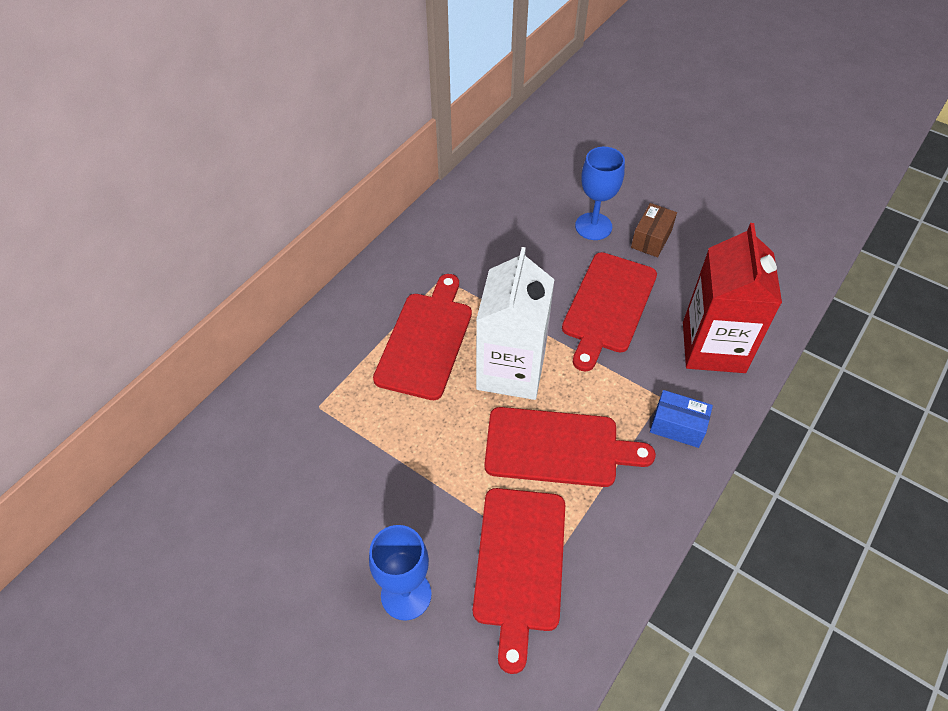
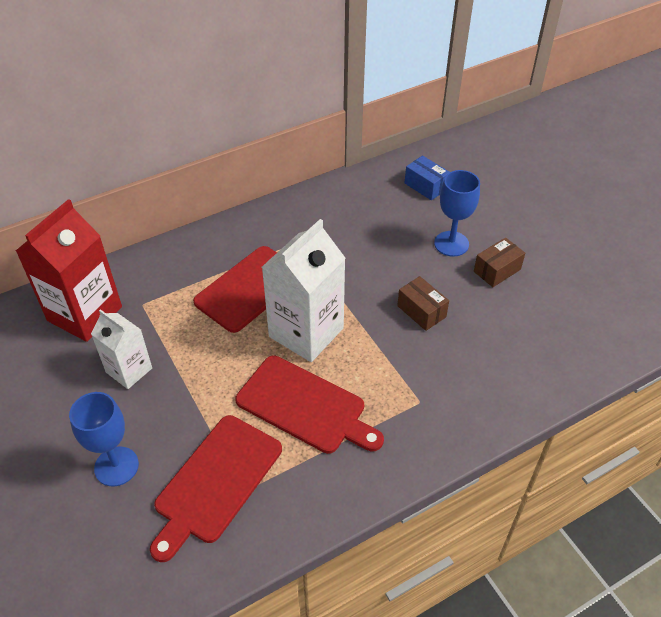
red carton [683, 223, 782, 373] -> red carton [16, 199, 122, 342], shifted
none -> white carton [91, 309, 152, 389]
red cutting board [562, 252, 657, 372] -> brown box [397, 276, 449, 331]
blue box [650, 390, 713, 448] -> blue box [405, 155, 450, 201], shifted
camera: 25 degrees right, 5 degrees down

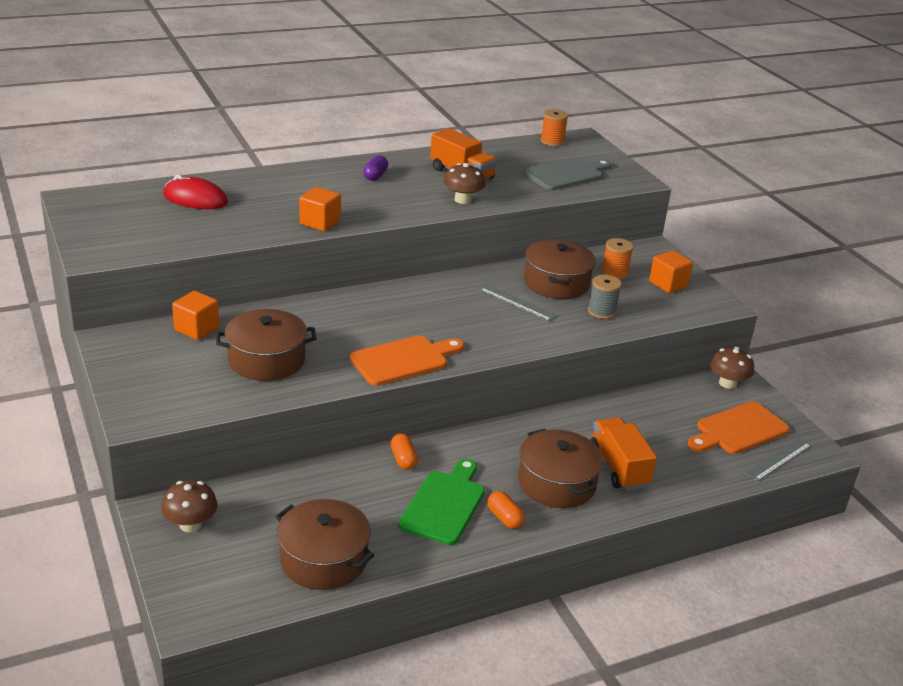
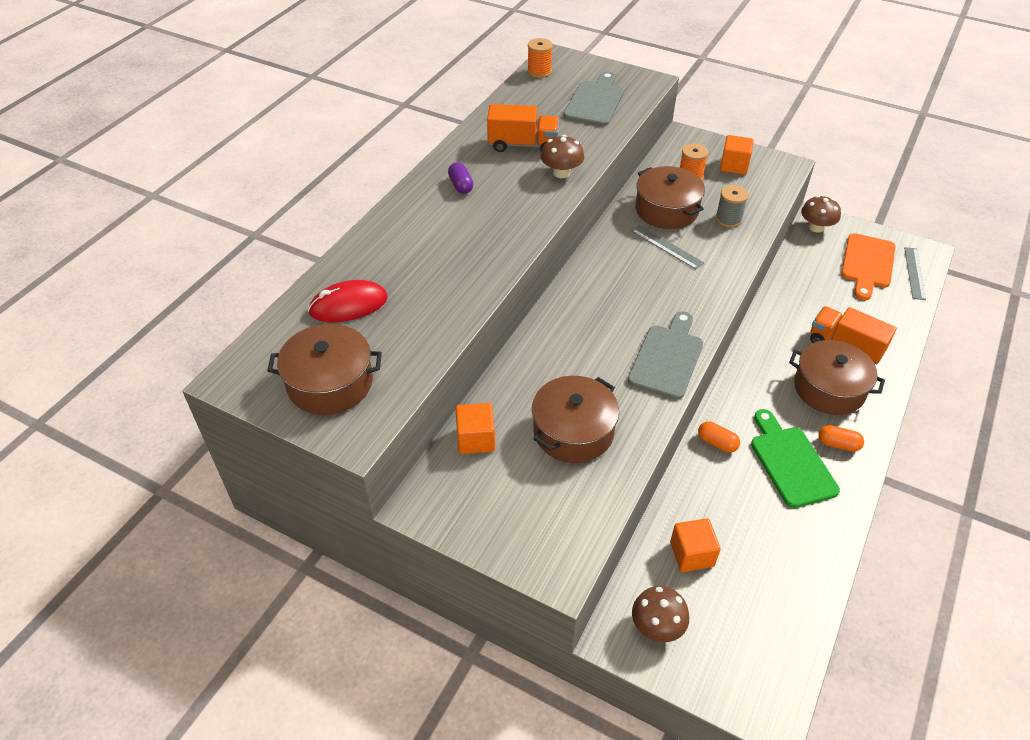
brown pot [275, 499, 375, 590] -> brown pot [267, 324, 382, 415], shifted
orange cutting board [350, 336, 464, 386] -> grey cutting board [628, 311, 703, 400]
grey ruler [479, 284, 557, 321] -> grey ruler [631, 225, 704, 269], 45 degrees clockwise
orange cube [299, 187, 341, 231] -> orange cube [670, 518, 721, 572], shifted
camera: 35 degrees left, 15 degrees up

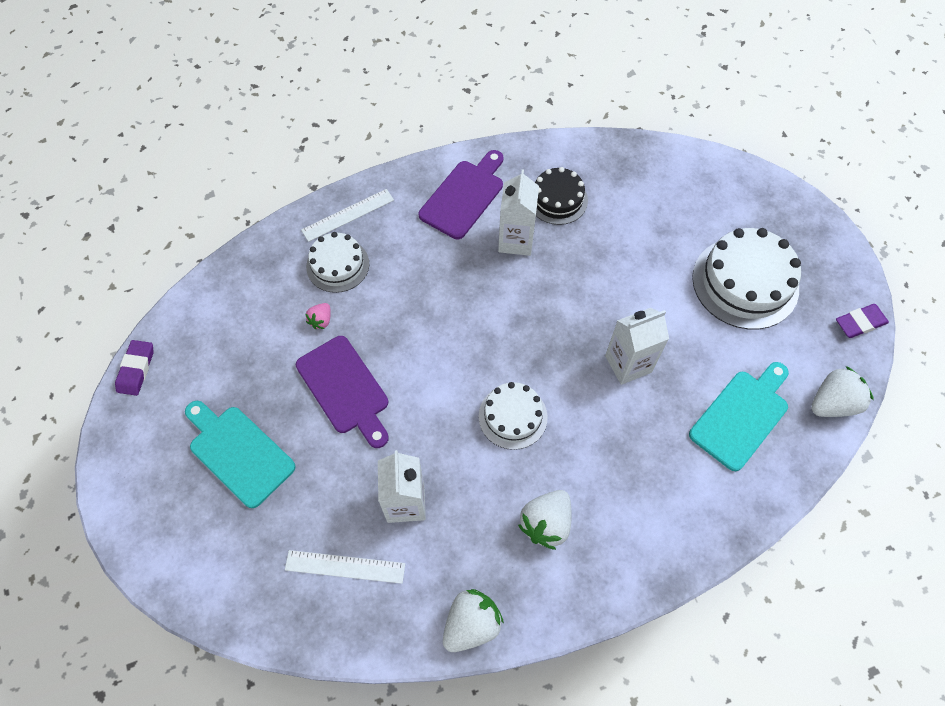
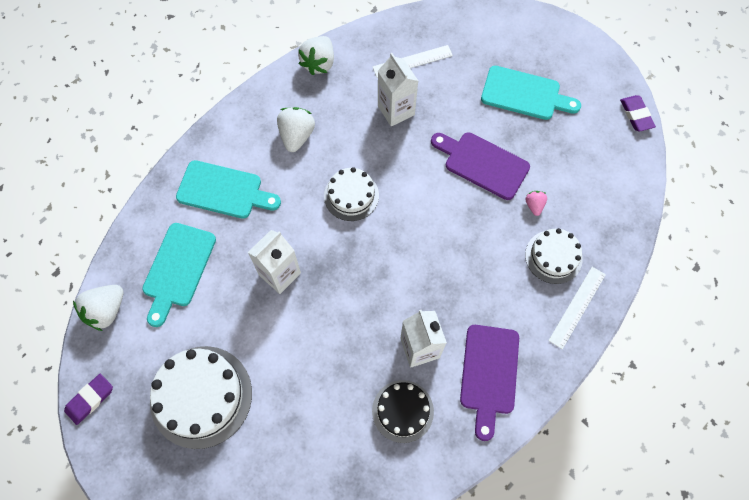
none -> turquoise cutting board [176, 160, 281, 219]
camera: 155 degrees right, 5 degrees up

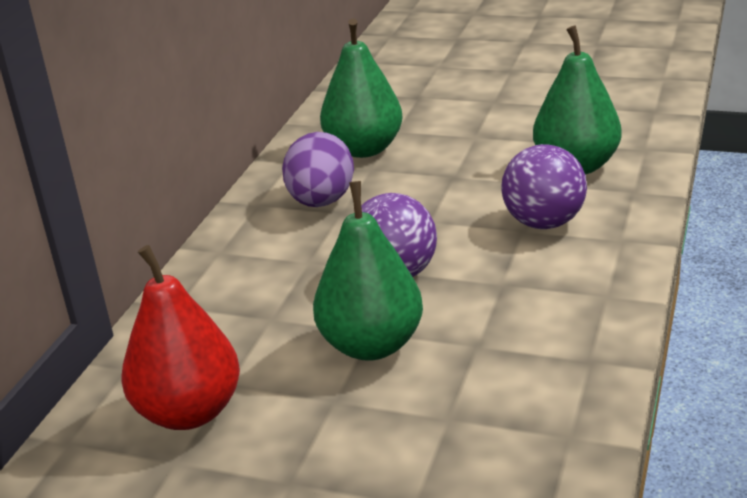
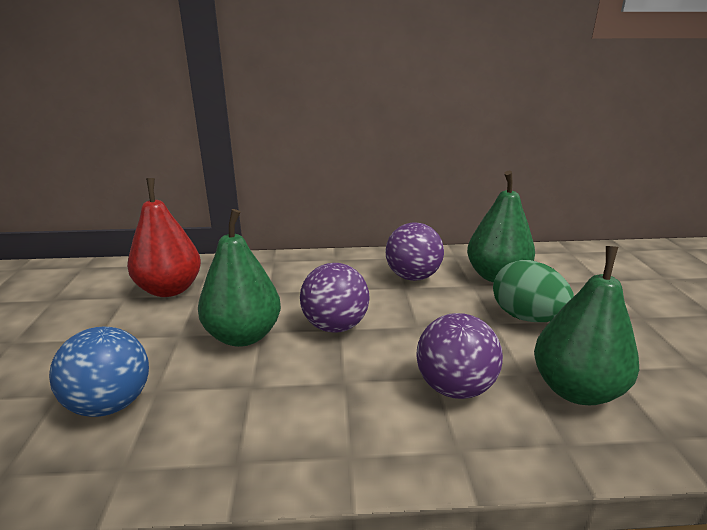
none -> blue ball [49, 327, 149, 417]
purple egg [282, 132, 354, 207] -> purple ball [385, 222, 444, 281]
none -> green egg [493, 260, 574, 322]
camera: 65 degrees right, 5 degrees down

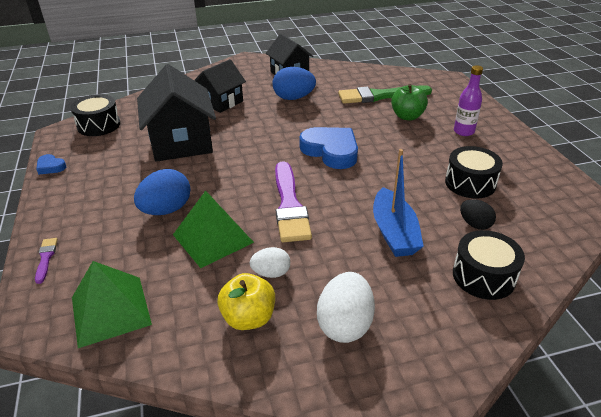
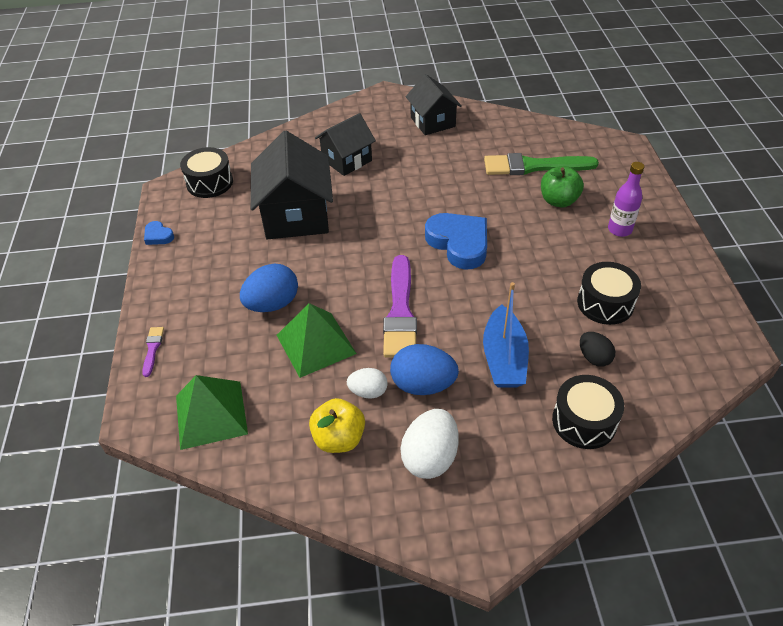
blue egg [273, 67, 316, 100] -> blue egg [390, 344, 459, 395], shifted
camera: 10 degrees right, 10 degrees up

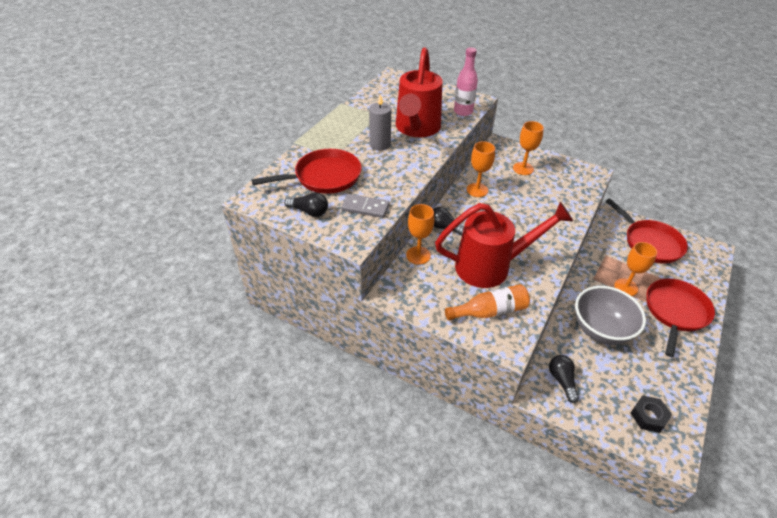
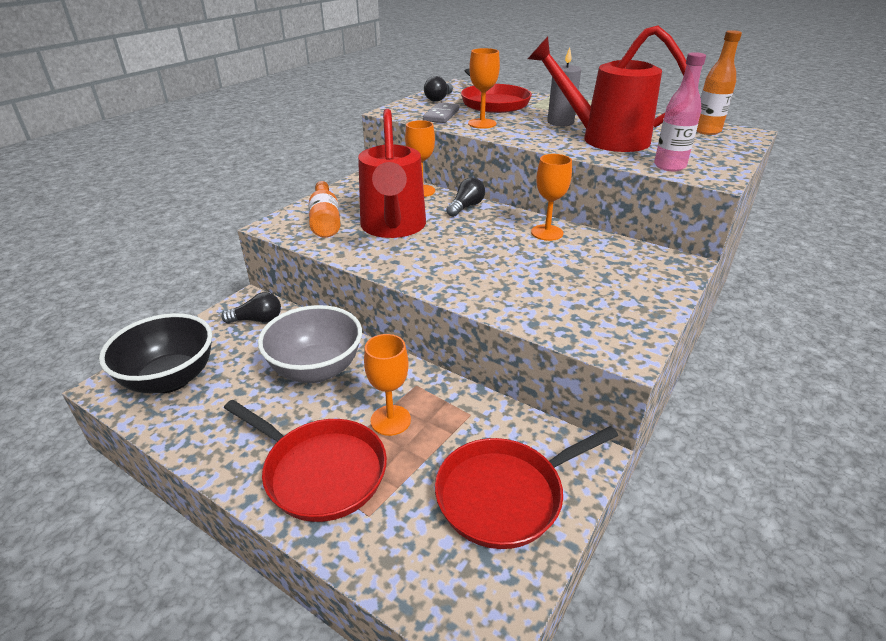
black nut [631, 395, 672, 433] -> black bowl [99, 313, 212, 393]
orange goblet [513, 121, 544, 175] -> orange goblet [468, 48, 500, 128], shifted
none -> orange bottle [696, 30, 742, 135]
camera: 95 degrees right, 10 degrees down

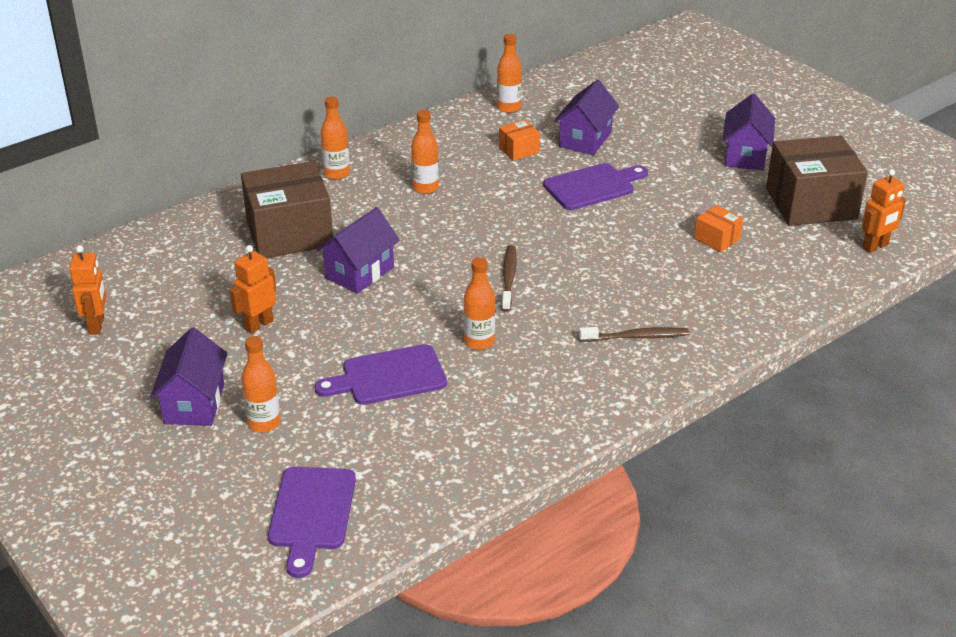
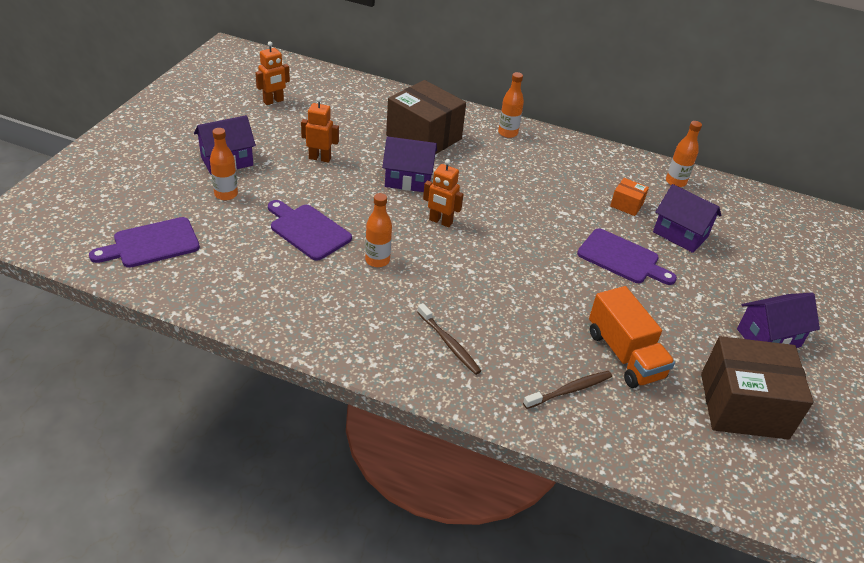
orange robot [862, 169, 906, 253] -> orange robot [423, 159, 464, 227], shifted
brown toothbrush [501, 245, 517, 312] -> brown toothbrush [523, 371, 612, 409], shifted
orange box [694, 205, 743, 252] -> orange truck [589, 286, 675, 388]
purple house [554, 80, 619, 155] -> purple house [653, 184, 721, 253], 45 degrees clockwise
brown box [766, 136, 868, 226] -> brown box [701, 336, 814, 439], 45 degrees counterclockwise
orange bottle [411, 110, 439, 194] -> none
camera: 55 degrees right, 5 degrees up

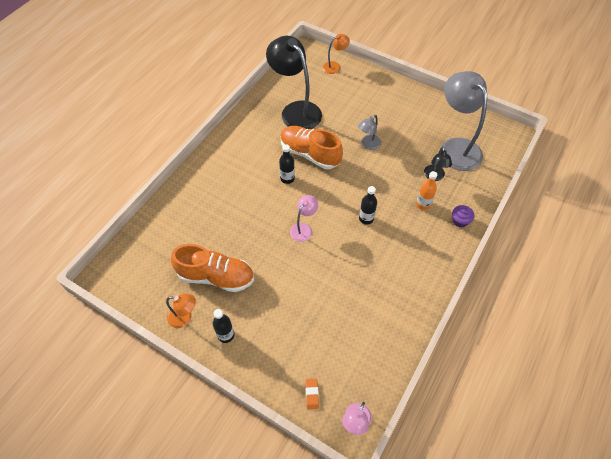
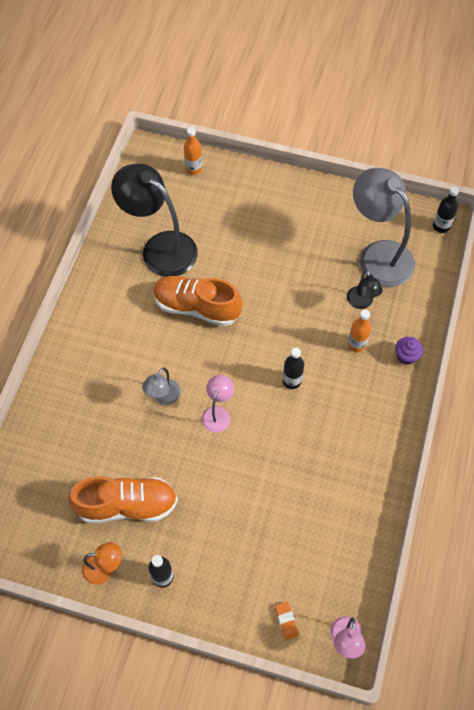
grey lamp [358, 115, 381, 150] -> grey lamp [142, 367, 181, 405], shifted
orange lamp [323, 34, 350, 74] -> orange bottle [184, 127, 202, 175]
black bottle [279, 144, 295, 184] -> black bottle [433, 186, 459, 233], shifted
camera: 15 degrees left, 5 degrees up

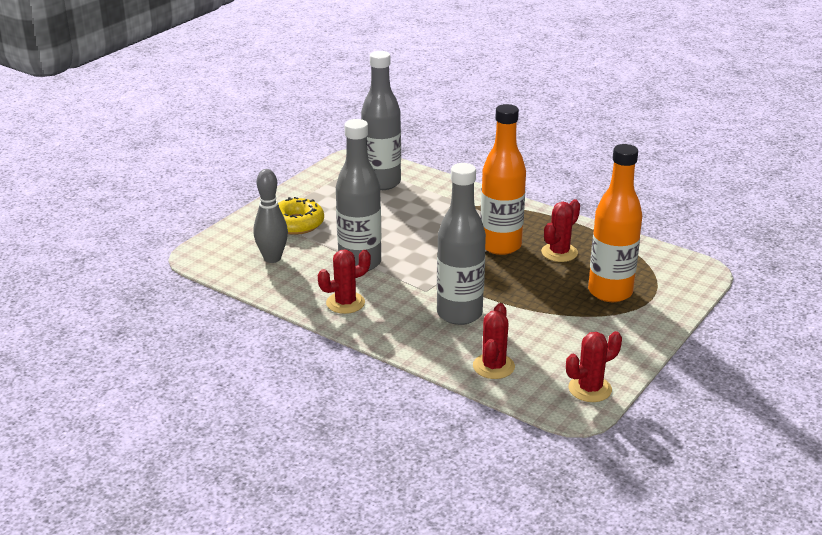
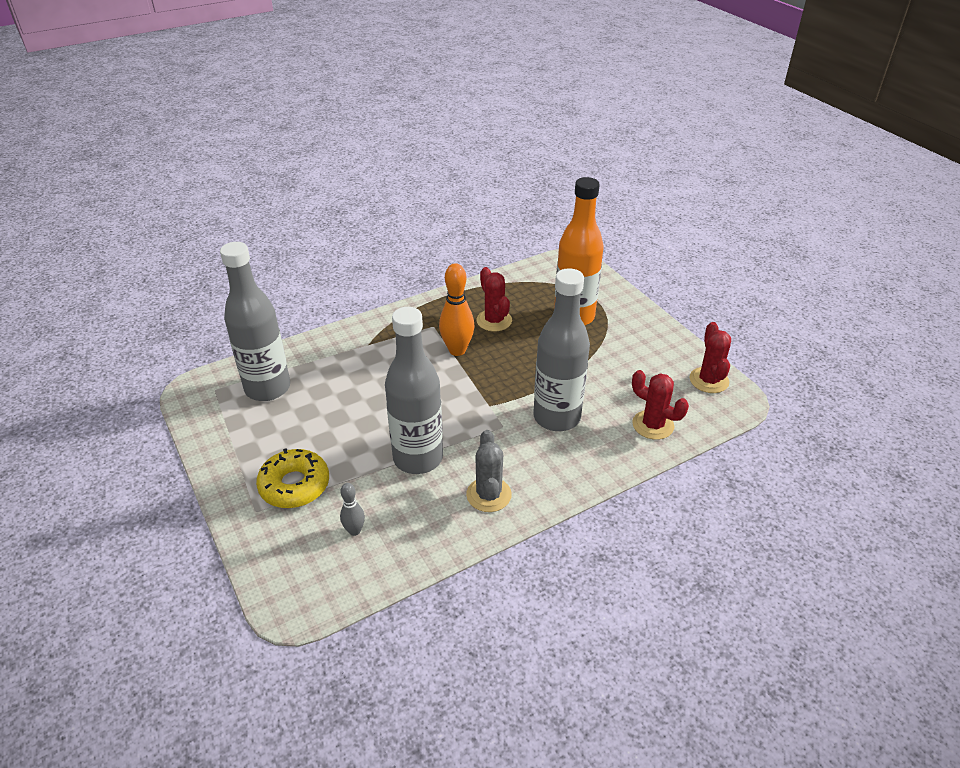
grey bowling pin [253, 169, 288, 263] -> grey bowling pin [340, 483, 365, 536], x0.55
orange bottle [480, 104, 526, 255] -> orange bowling pin [439, 263, 474, 356]
red cactus [318, 250, 371, 314] -> grey cactus [466, 430, 512, 512]
camera: 65 degrees left, 10 degrees up

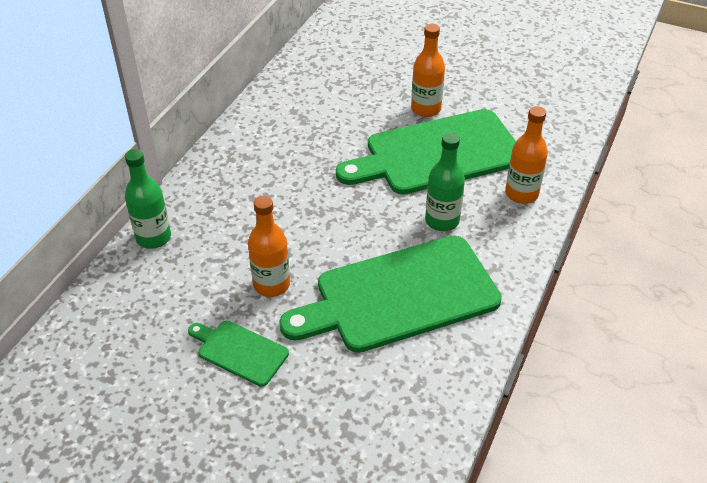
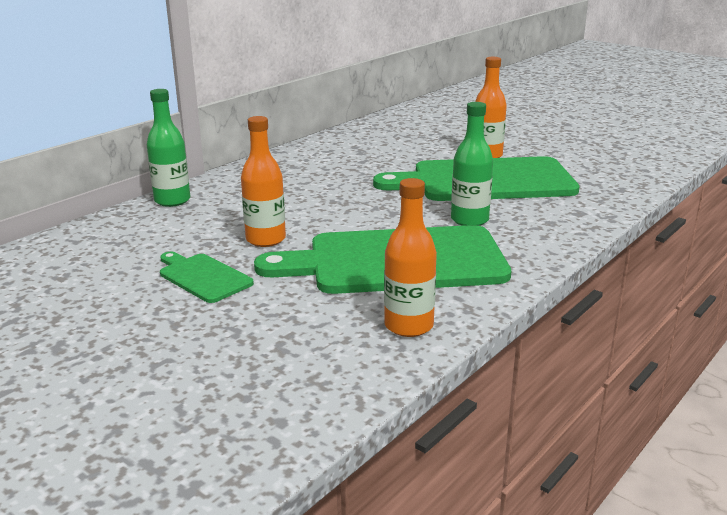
orange bottle [505, 106, 548, 204] -> orange bottle [384, 178, 437, 337], shifted
camera: 15 degrees right, 20 degrees down

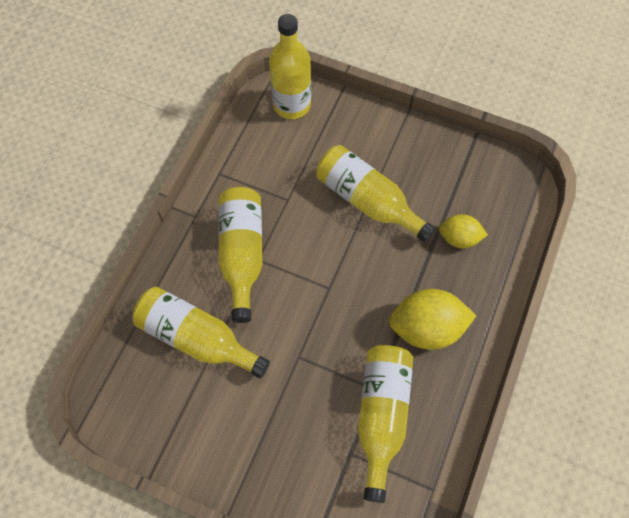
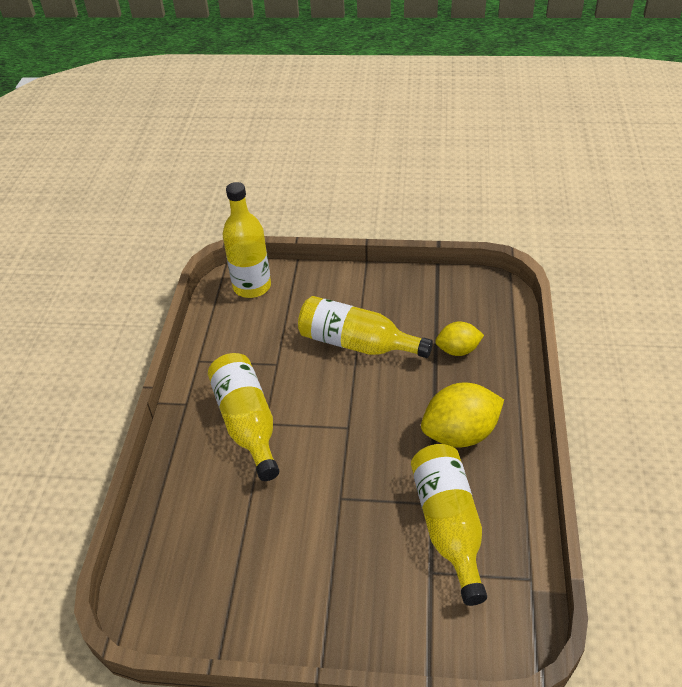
yellow bottle [132, 287, 270, 379] -> none
camera: 15 degrees left, 20 degrees down

